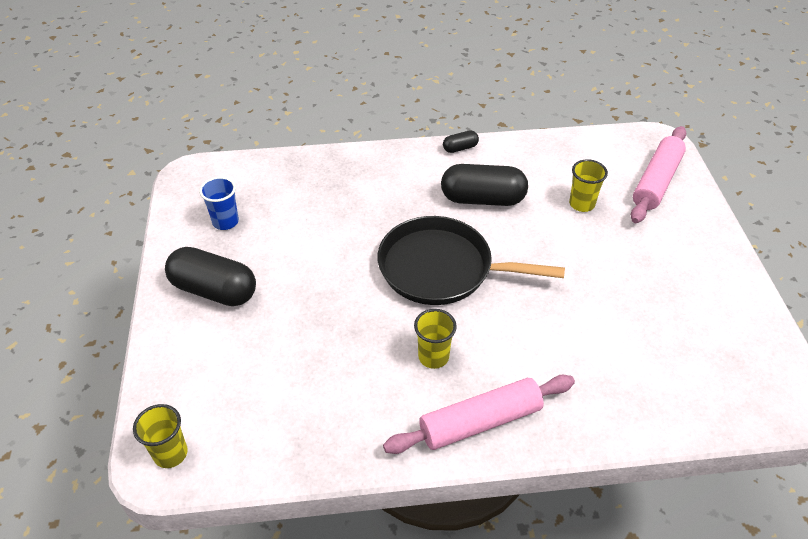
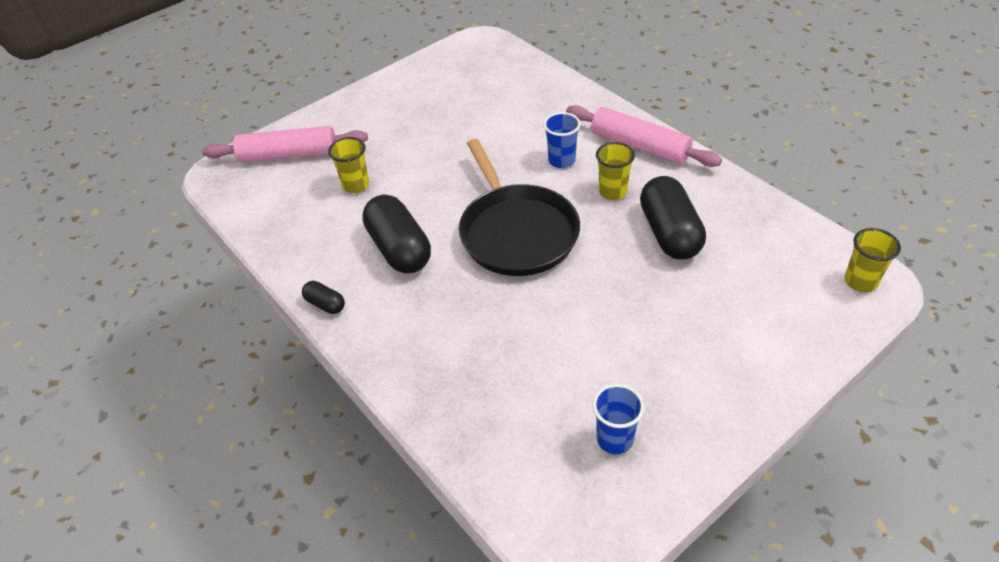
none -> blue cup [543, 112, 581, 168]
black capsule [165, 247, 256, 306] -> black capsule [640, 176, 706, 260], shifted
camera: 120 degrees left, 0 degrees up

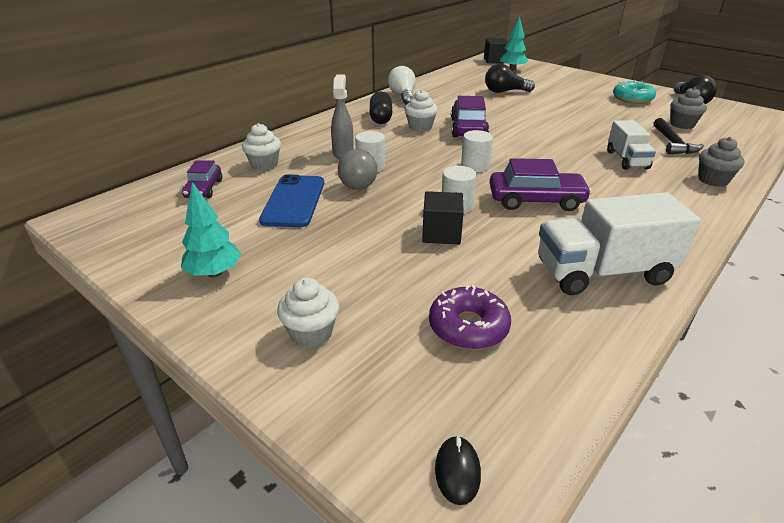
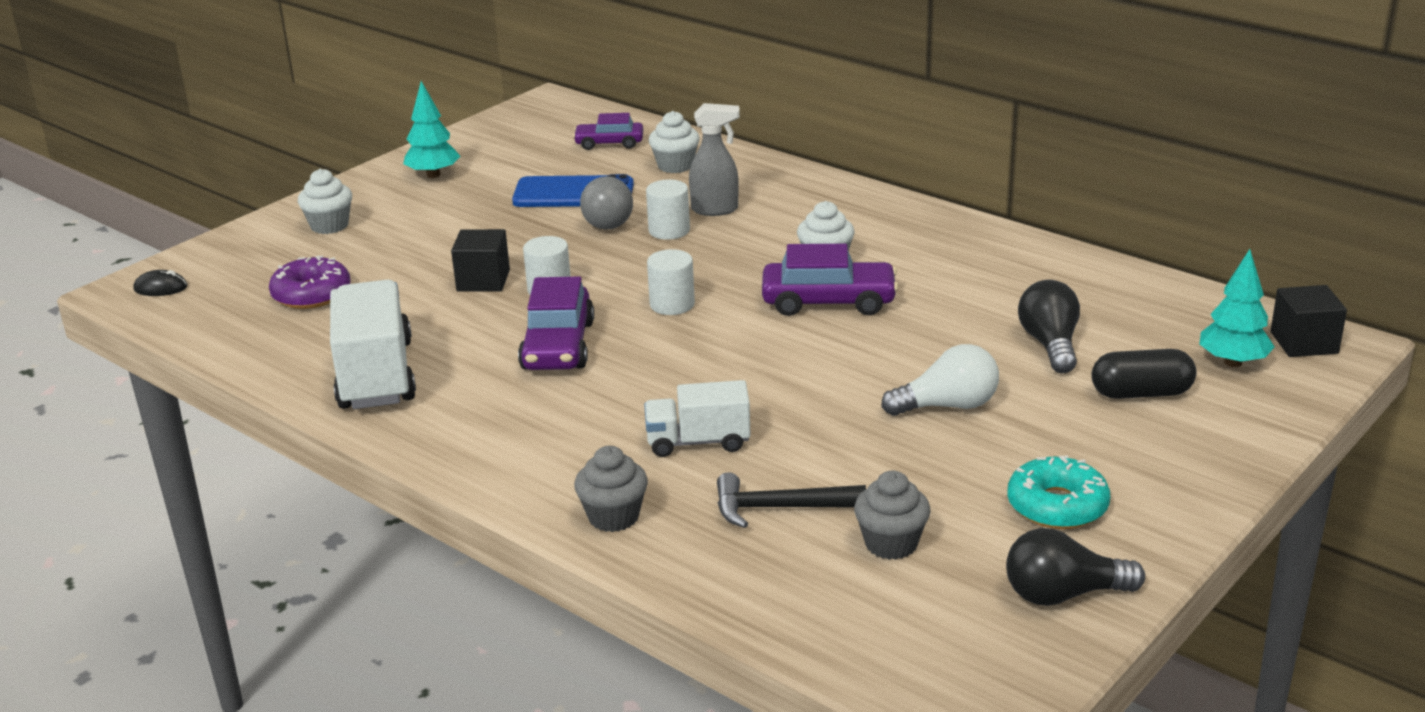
white light bulb [388, 66, 416, 105] -> white light bulb [882, 344, 999, 416], shifted
black capsule [370, 91, 392, 124] -> black capsule [1092, 349, 1196, 399], shifted
camera: 90 degrees right, 5 degrees down

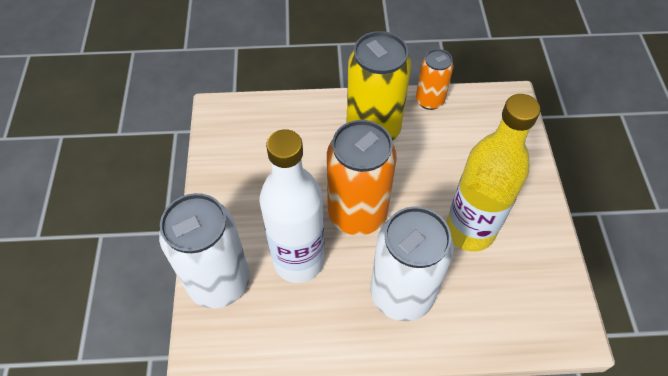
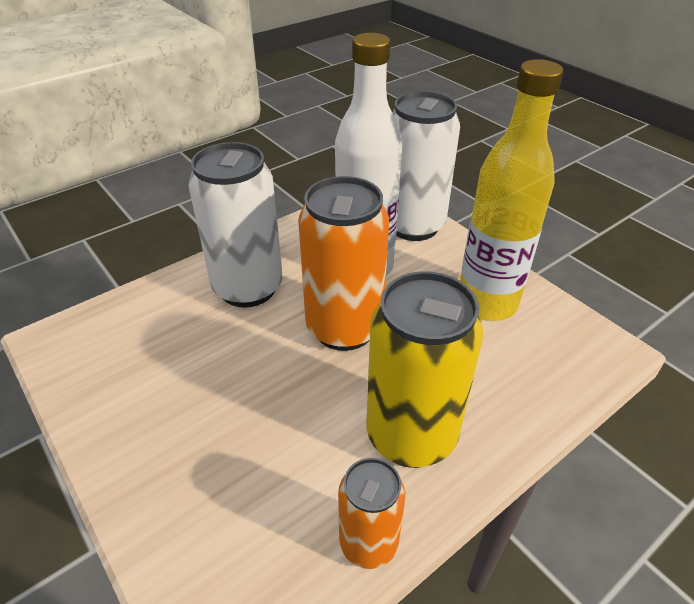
yellow bottle [446, 94, 540, 252] -> yellow bottle [460, 59, 563, 321], shifted
camera: 145 degrees right, 15 degrees down

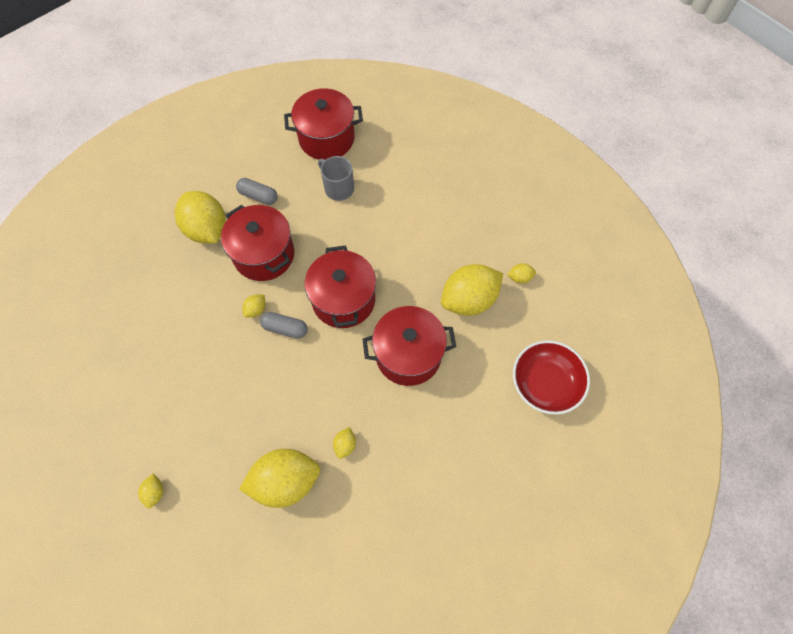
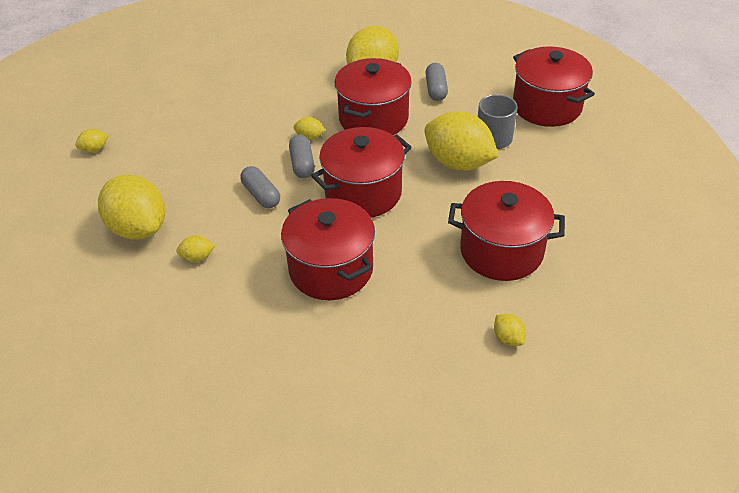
none -> grey capsule [241, 166, 280, 208]
yellow lemon [441, 264, 503, 316] -> yellow lemon [424, 111, 499, 171], shifted
none -> red pot [448, 181, 565, 281]
red bowl [513, 340, 590, 415] -> none
camera: 65 degrees right, 20 degrees down

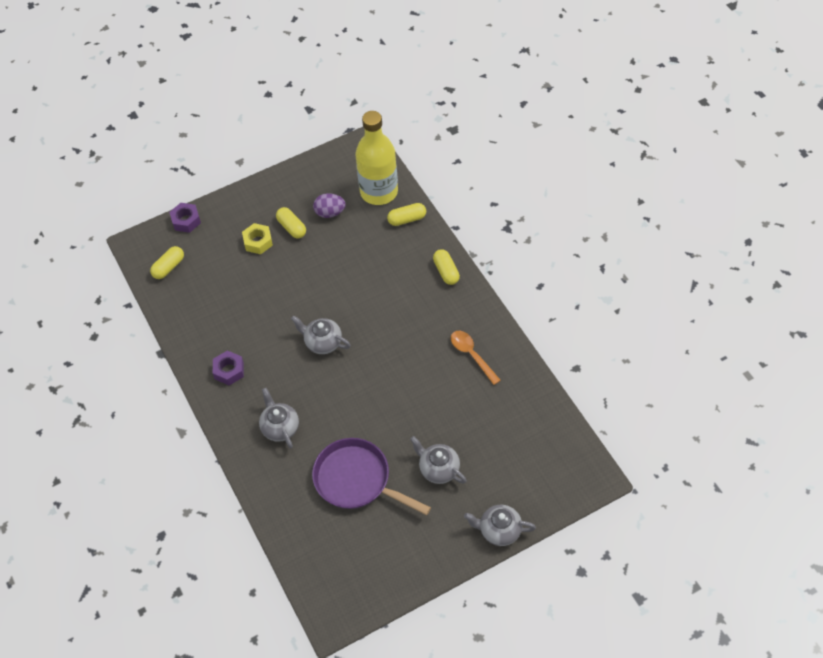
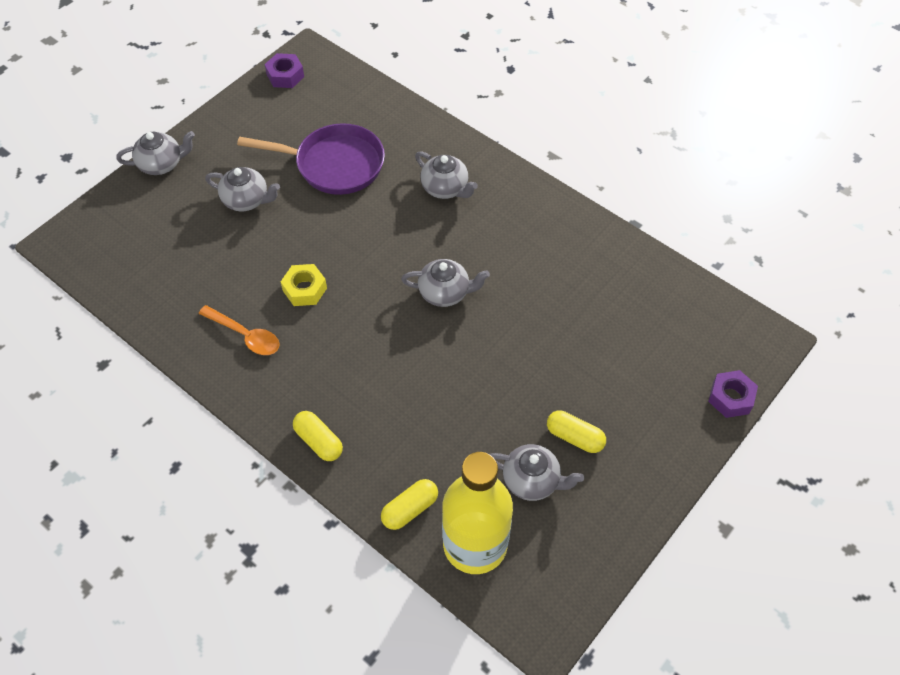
purple nut [213, 351, 244, 385] -> purple nut [265, 53, 304, 88], shifted
yellow nut [242, 223, 273, 254] -> yellow nut [281, 264, 327, 306], shifted
purple egg [313, 193, 346, 218] -> grey teapot [490, 444, 584, 501]
yellow capsule [150, 246, 184, 279] -> none
camera: 155 degrees right, 0 degrees up

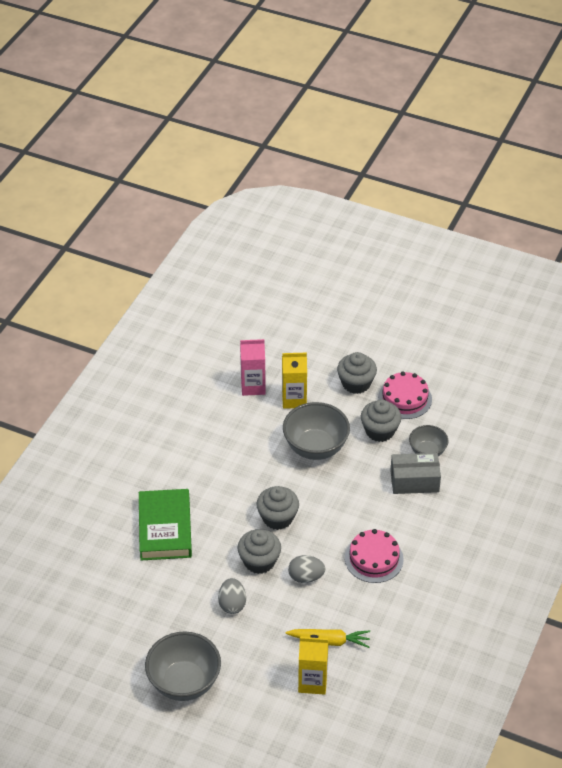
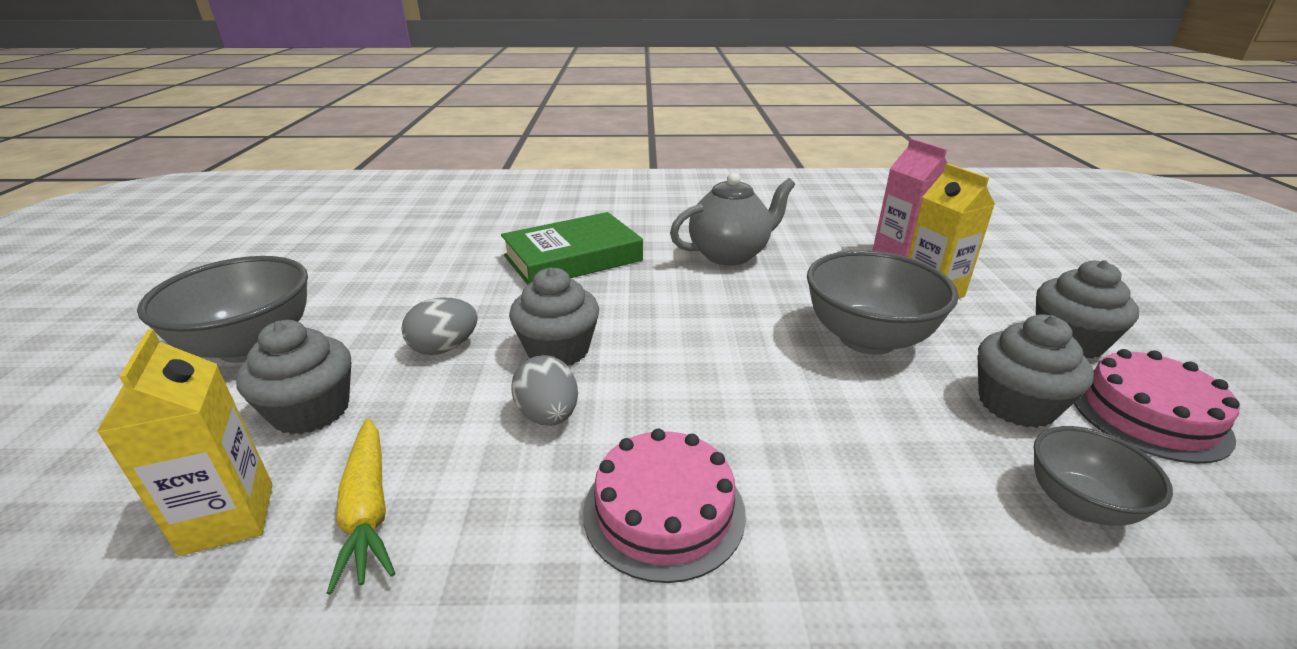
grey cupcake [256, 486, 299, 530] -> grey cupcake [236, 320, 351, 435], shifted
none -> grey teapot [670, 172, 795, 266]
grey box [390, 453, 441, 494] -> none
camera: 65 degrees right, 15 degrees down

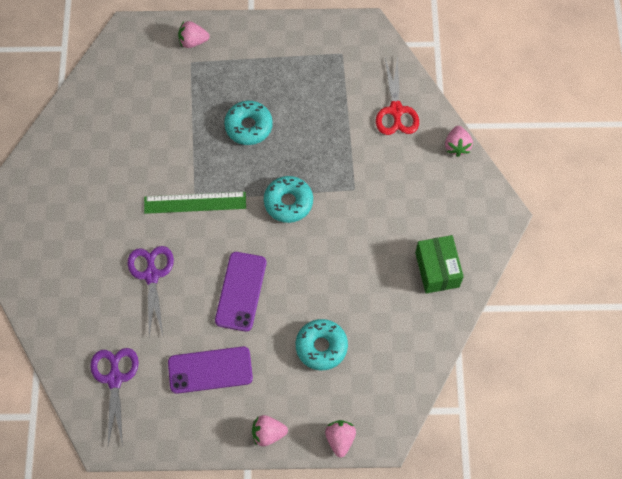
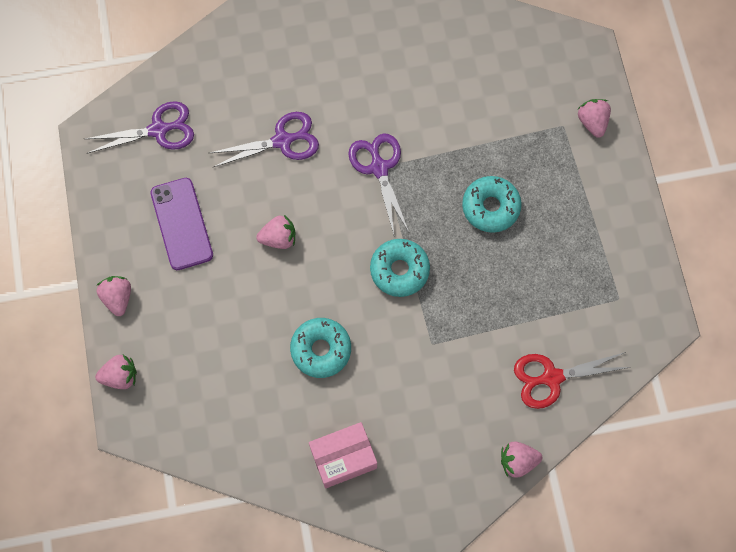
purple phone [215, 252, 266, 332] -> pink strawberry [256, 215, 295, 249]
turquoise donut [296, 319, 348, 370] -> turquoise donut [290, 318, 351, 378], shifted
green box [415, 235, 464, 294] -> pink box [309, 422, 377, 488]
green ruler [144, 192, 246, 214] -> purple scissors [348, 133, 409, 234]
camera: 80 degrees right, 5 degrees up

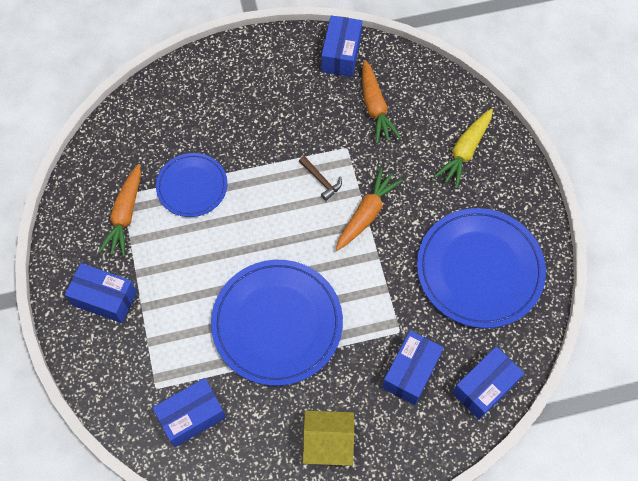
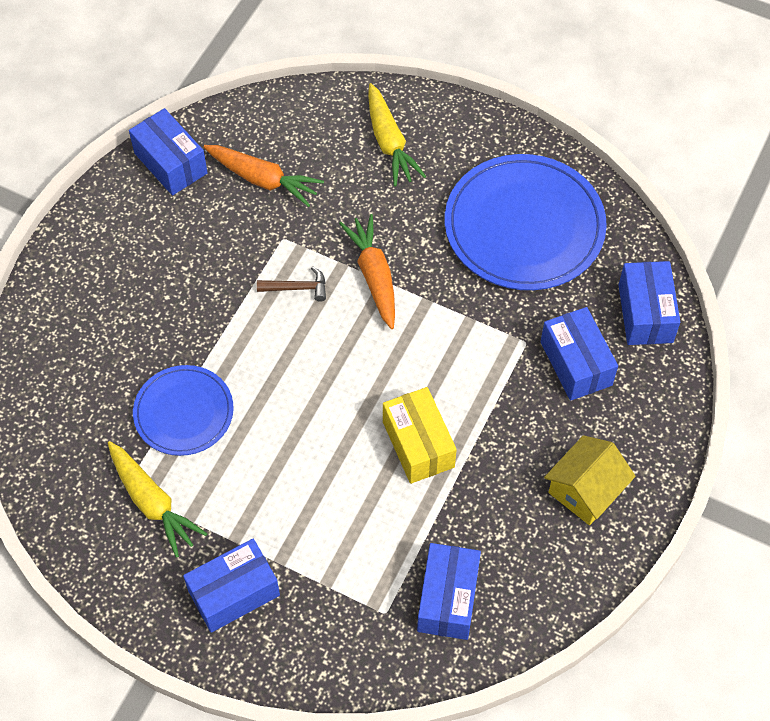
orange carrot [98, 164, 141, 257] -> yellow carrot [108, 441, 208, 558]
blue plate [211, 260, 343, 386] -> yellow box [383, 387, 457, 484]
camera: 50 degrees left, 5 degrees down

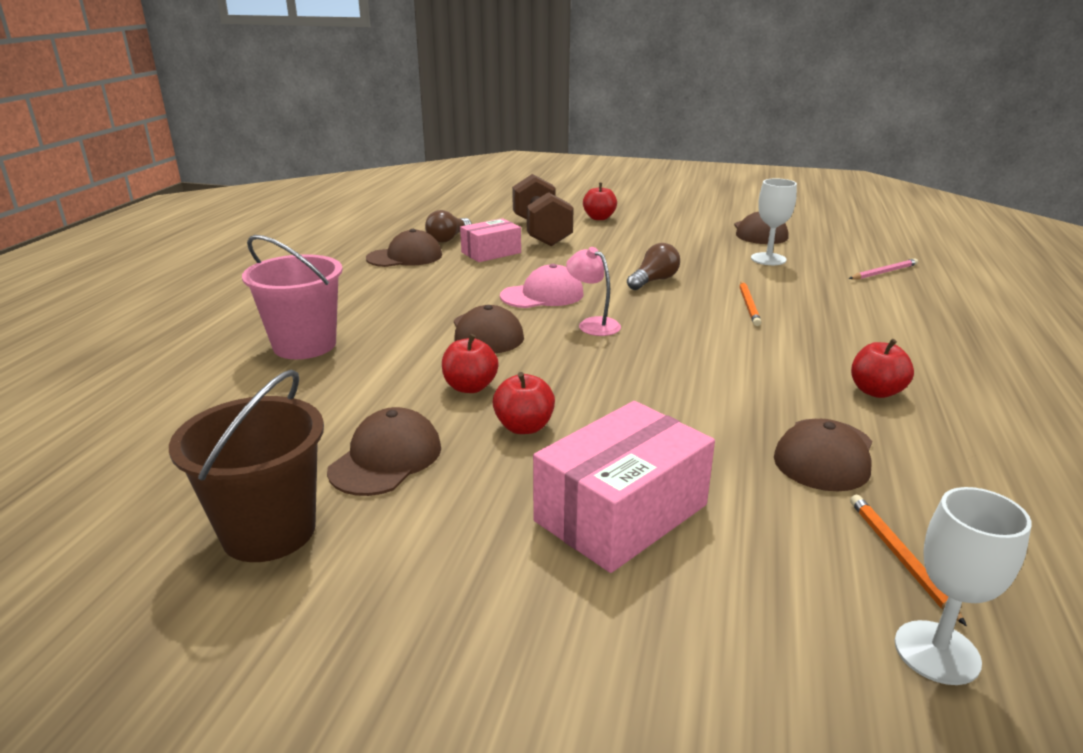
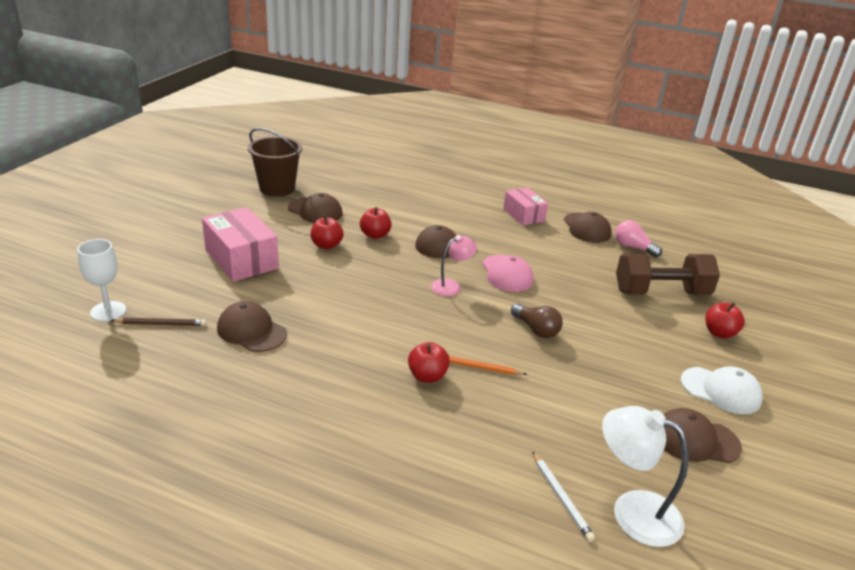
orange pencil [850, 495, 967, 626] -> brown pencil [110, 318, 207, 326]
red apple [851, 339, 914, 398] -> red apple [408, 342, 450, 383], shifted
pink box [460, 218, 521, 262] -> pink box [503, 187, 548, 226], shifted
pink pencil [849, 258, 918, 280] -> white pencil [532, 451, 595, 542]
none -> white lamp [602, 406, 688, 547]
brown light bulb [425, 210, 472, 243] -> pink light bulb [615, 220, 662, 257]
none -> white cap [681, 366, 763, 414]
pink bucket [242, 235, 343, 359] -> none
white goblet [751, 178, 797, 265] -> none
camera: 95 degrees right, 5 degrees up

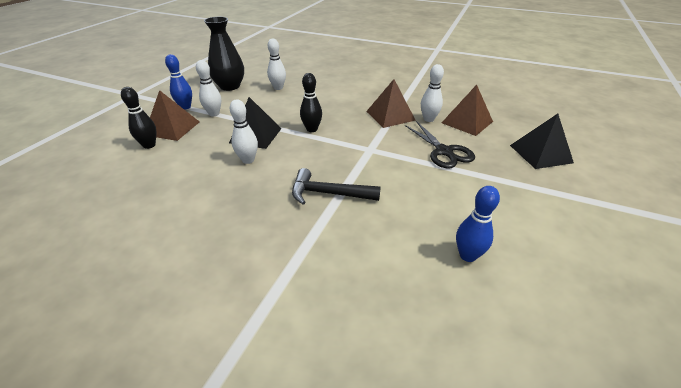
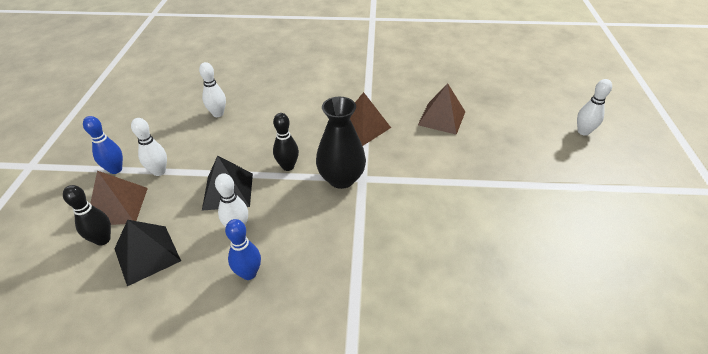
black pyramid [510, 114, 574, 169] -> black pyramid [114, 220, 181, 286], shifted
blue bowling pin [456, 186, 500, 262] -> blue bowling pin [225, 219, 261, 280], shifted
black vase [204, 17, 244, 91] -> black vase [316, 97, 366, 189], shifted
white bowling pin [421, 64, 444, 122] -> white bowling pin [577, 79, 612, 136], shifted
black hammer [292, 168, 381, 205] -> none
black scissors [405, 121, 475, 168] -> none
camera: 20 degrees left, 5 degrees up

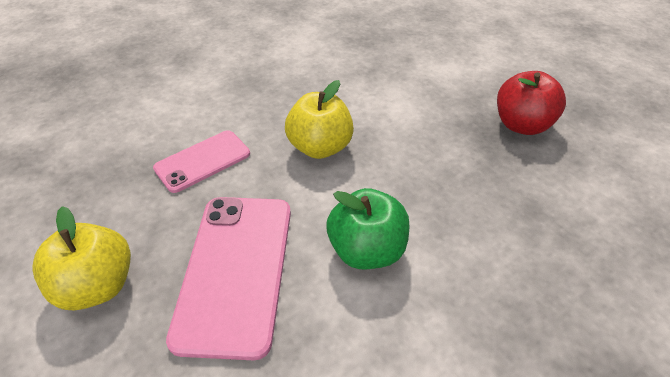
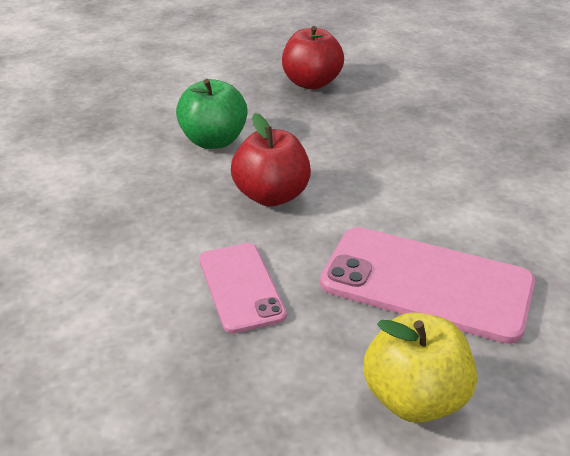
green apple [327, 188, 409, 269] -> green apple [176, 79, 248, 149], shifted
yellow apple [285, 80, 354, 159] -> red apple [231, 113, 311, 207]
camera: 70 degrees left, 10 degrees down

